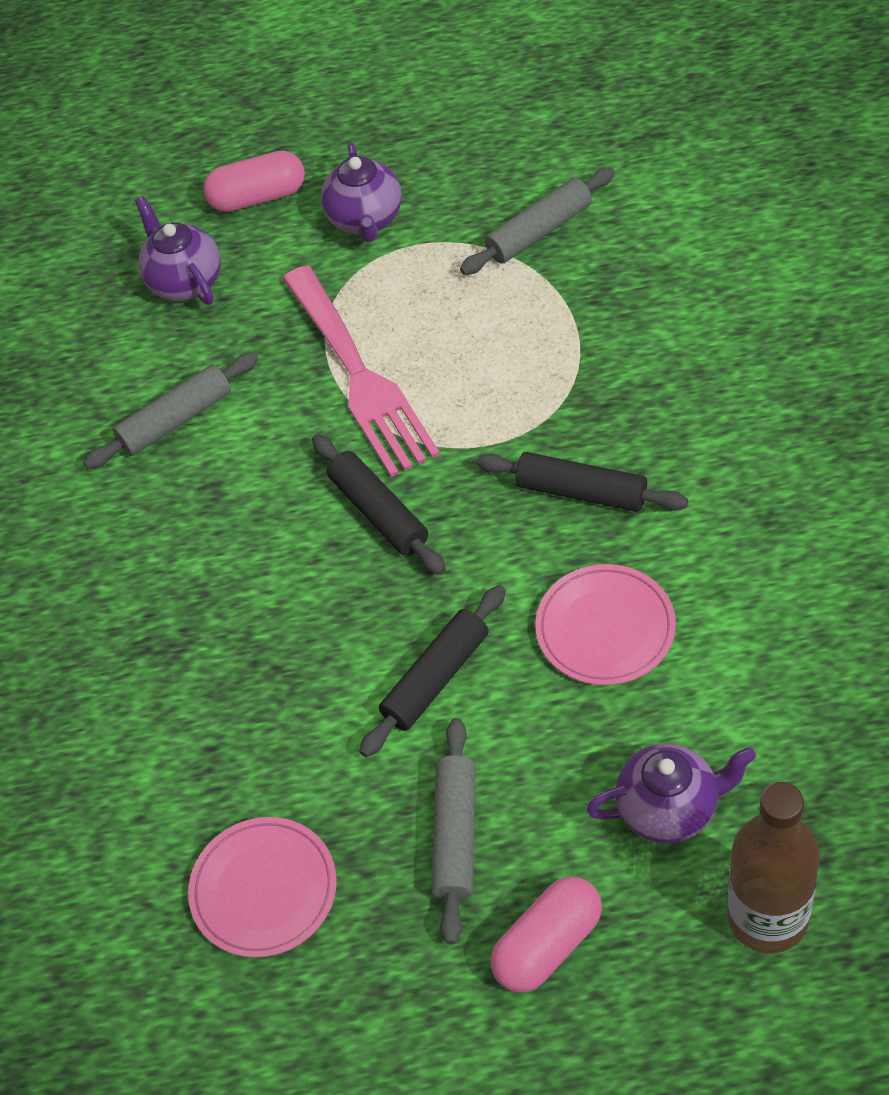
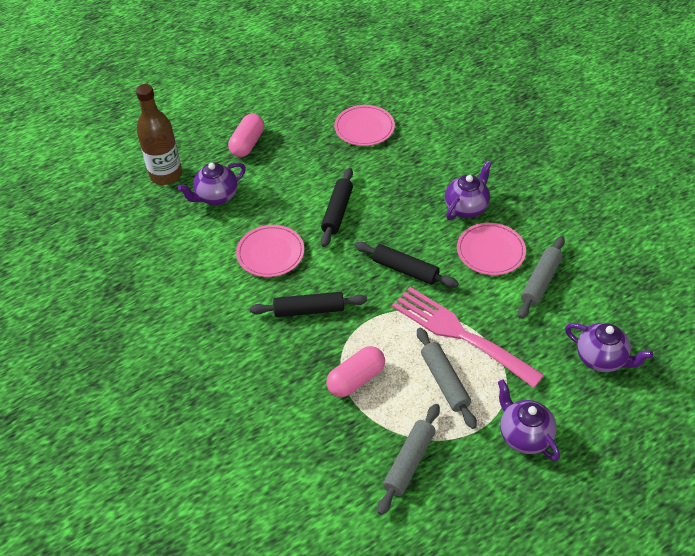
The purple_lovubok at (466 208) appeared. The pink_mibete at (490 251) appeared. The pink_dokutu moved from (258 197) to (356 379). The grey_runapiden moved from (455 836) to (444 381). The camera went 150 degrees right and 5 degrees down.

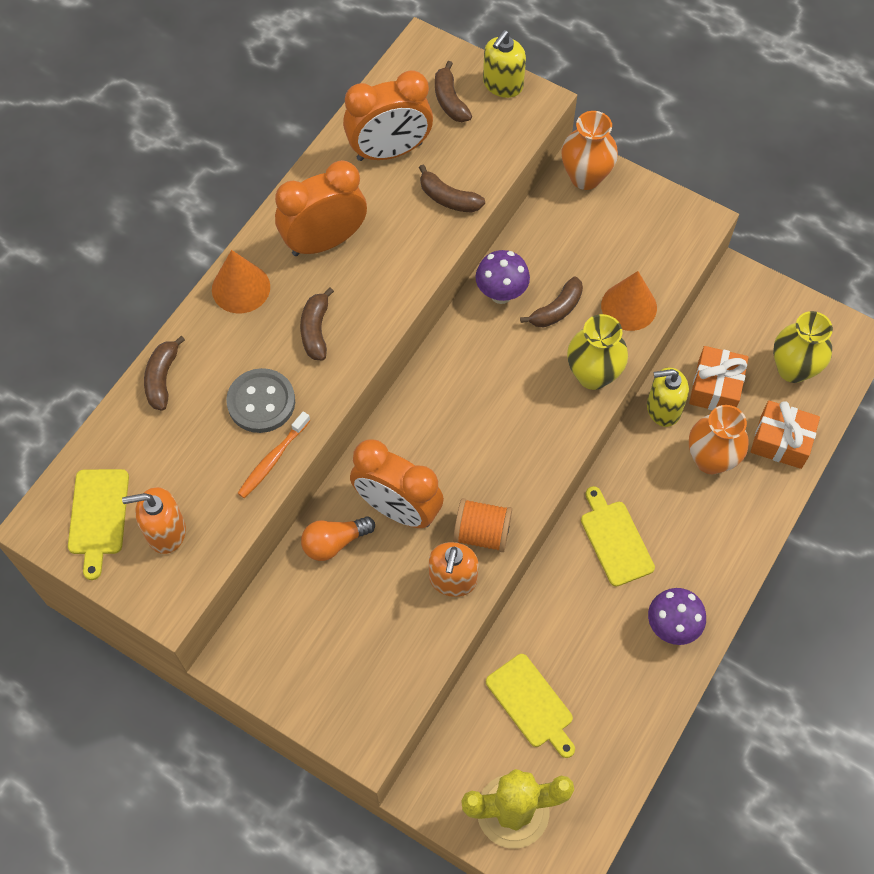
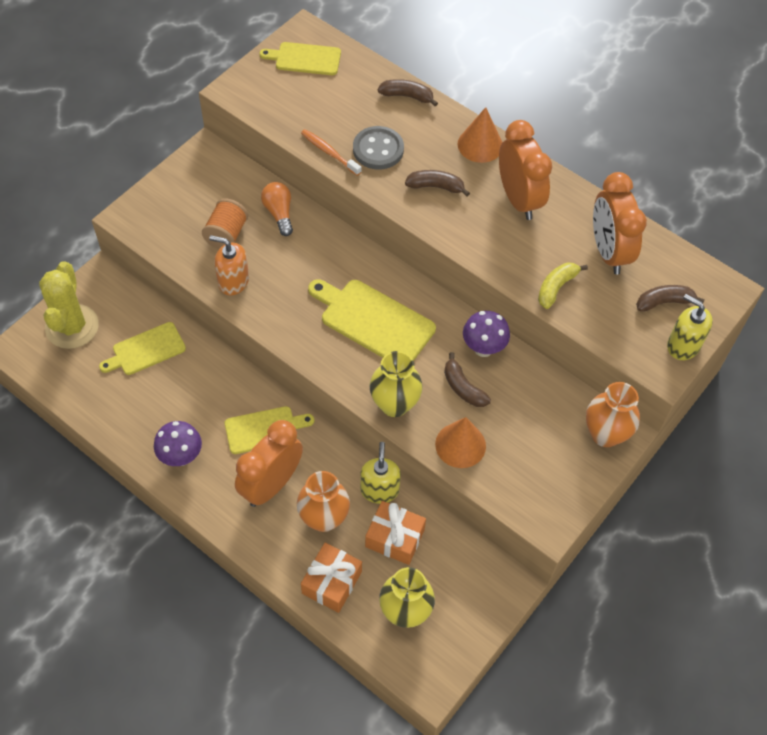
The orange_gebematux at (165 531) disappeared. The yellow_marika at (373 321) appeared. The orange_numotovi moved from (397 509) to (271 485). The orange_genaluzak moved from (482 533) to (226 234). The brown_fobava at (448 198) became the yellow_fobava at (556 287). The camera went 95 degrees right and 5 degrees down.

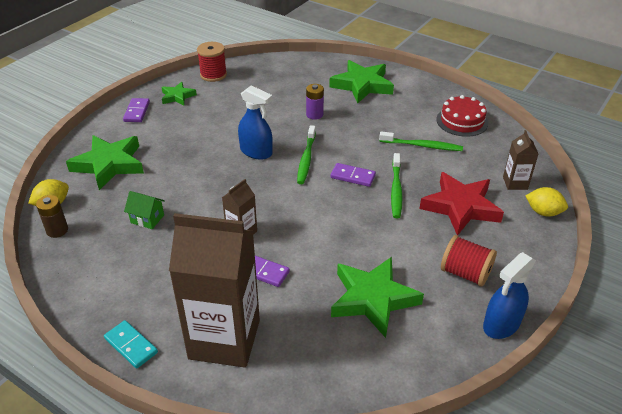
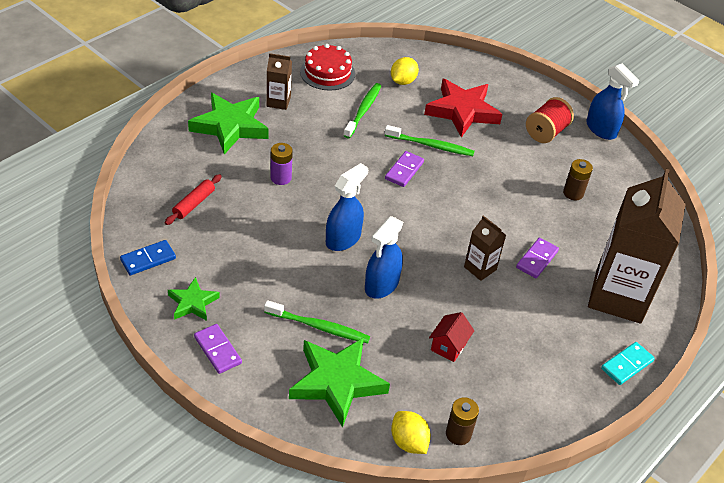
The red_runapiden at (194 204) appeared. The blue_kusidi at (381 285) appeared. The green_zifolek moved from (306 159) to (318 327). The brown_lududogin moved from (515 183) to (278 102). The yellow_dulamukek moved from (543 212) to (403 81). The red_genaluzak at (213 75) was replaced by the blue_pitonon at (148 259). The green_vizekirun at (373 299) was replaced by the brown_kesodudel at (573 193). The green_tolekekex at (147 219) became the red_tolekekex at (448 346). The purple_pitonon at (137 112) turned 45 degrees clockwise. The camera went 85 degrees left and 5 degrees up.

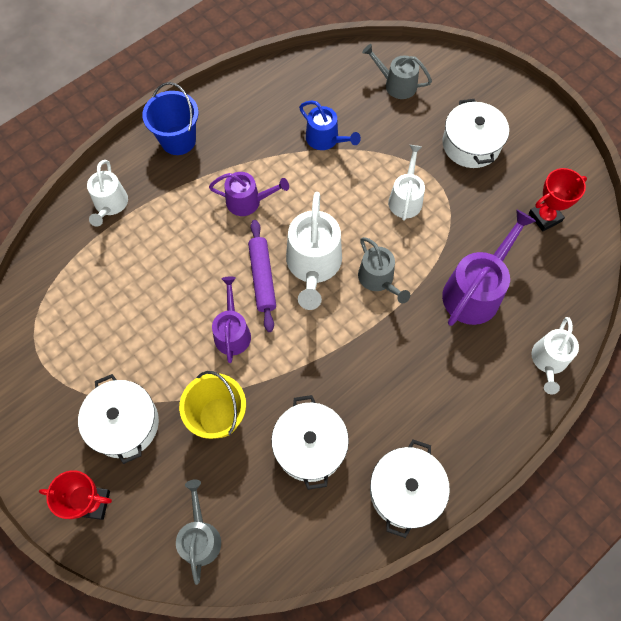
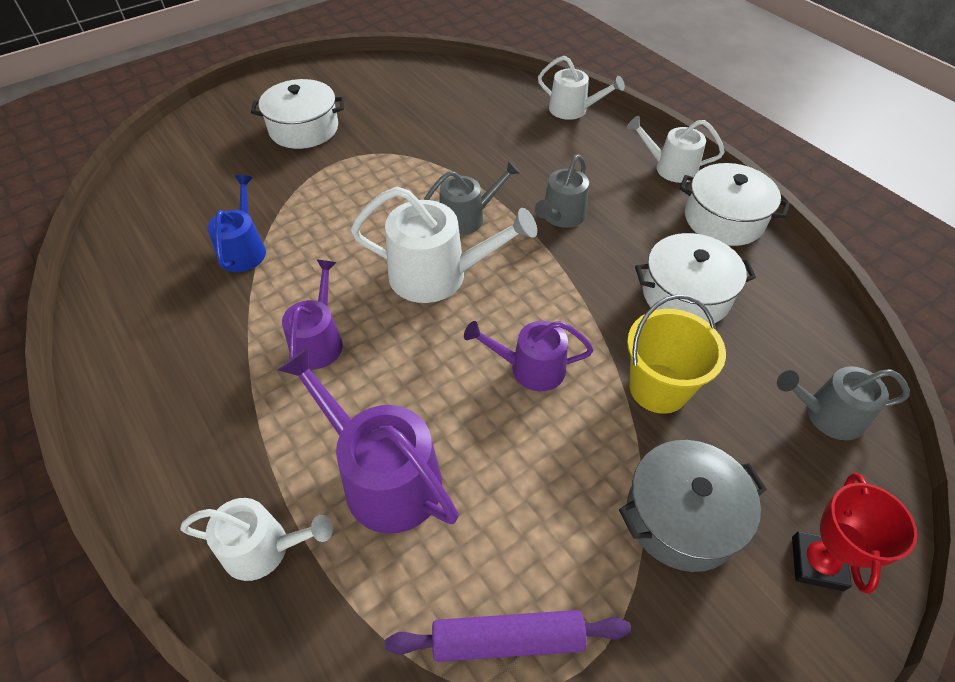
The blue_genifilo at (178 140) disappeared. The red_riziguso at (545 217) disappeared. The purple_runapiden moved from (262 278) to (507 639). The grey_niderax moved from (396 84) to (561 216). The white_niderax moved from (405 199) to (670 168). The purple_niderax moved from (475 291) to (383 477). The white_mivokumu at (124 424) became the grey_mivokumu at (682 517). The blue_niderax at (325 139) turned 45 degrees counterclockwise. The camera went 85 degrees left and 15 degrees down.

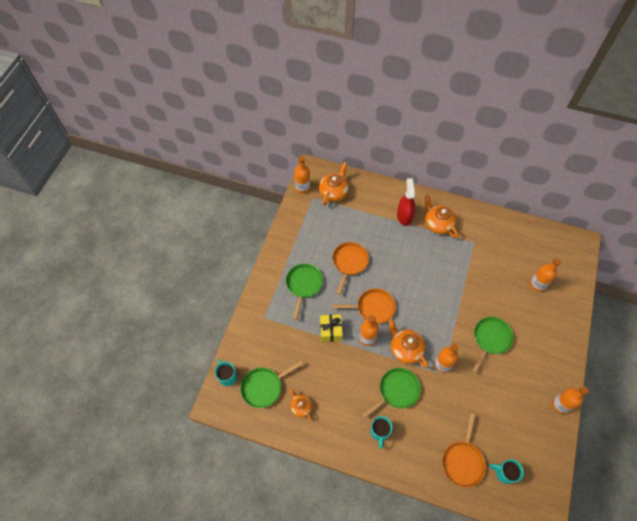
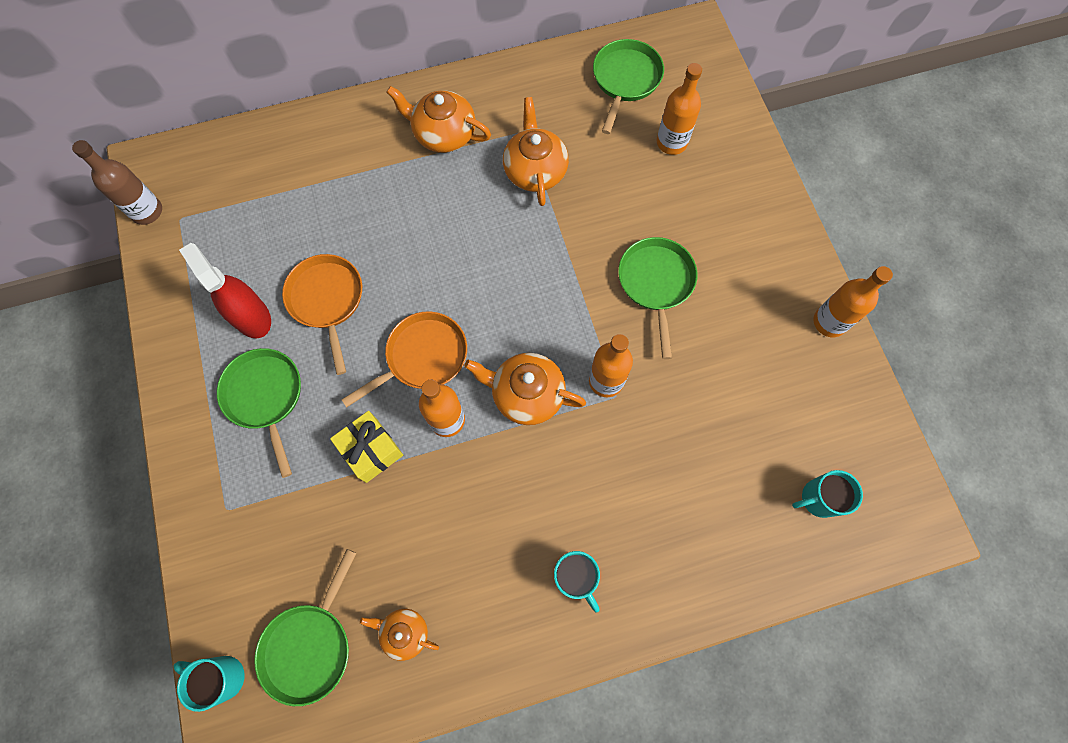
The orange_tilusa at (463 461) disappeared. The orange_lovubok moved from (334 192) to (535 170). The green_tilusa moved from (396 391) to (625 80). The red_kusidi moved from (404 216) to (251 316). The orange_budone at (302 188) became the brown_budone at (147 211). The camera went 35 degrees left and 10 degrees up.

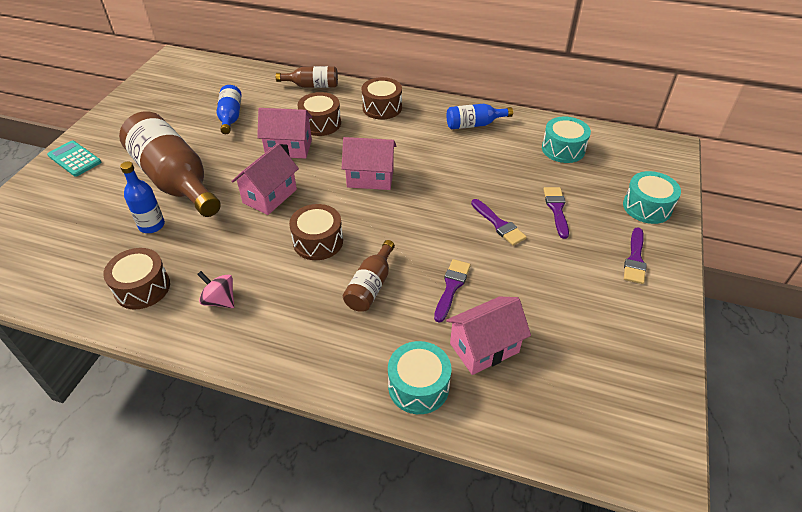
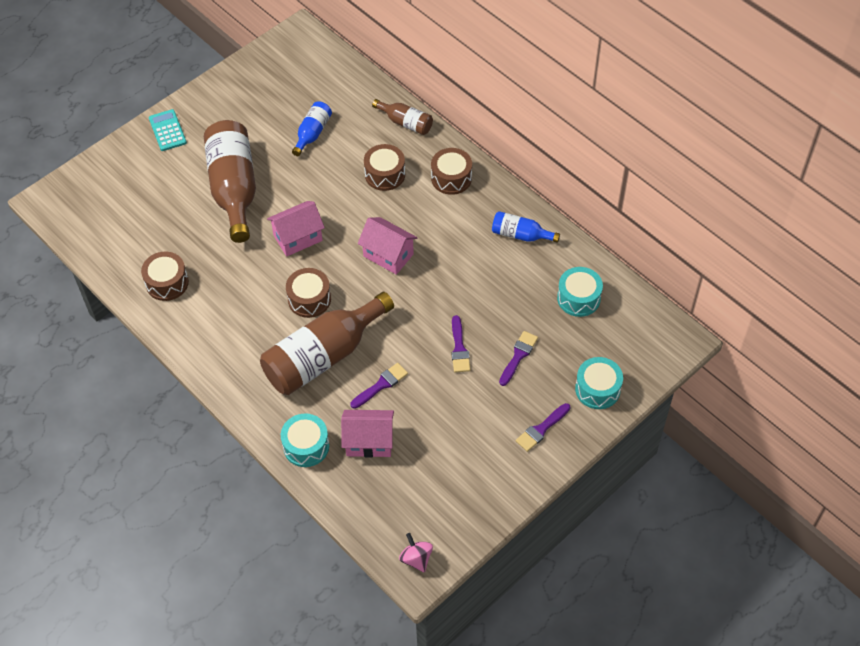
The blue_budone at (152 225) disappeared. The pink_tolekekex at (289 148) disappeared. The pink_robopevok moved from (220 300) to (416 558). The brown_budone at (370 286) changed to 2.04 times the size. The camera went 30 degrees right and 10 degrees up.

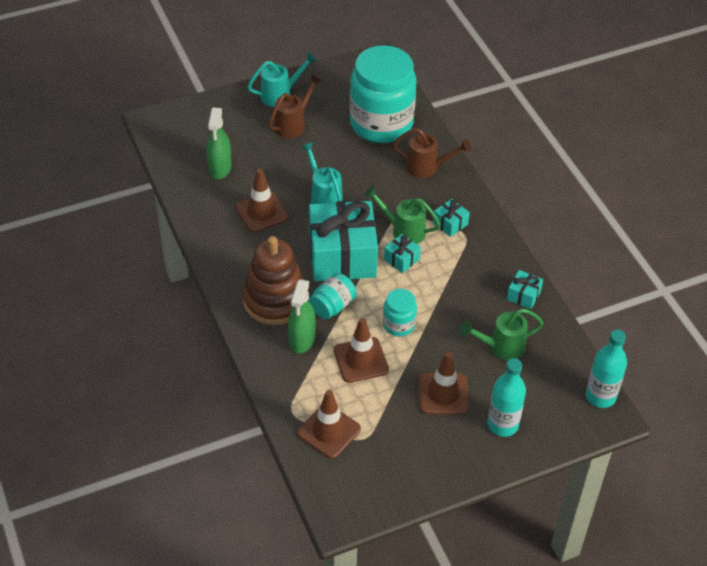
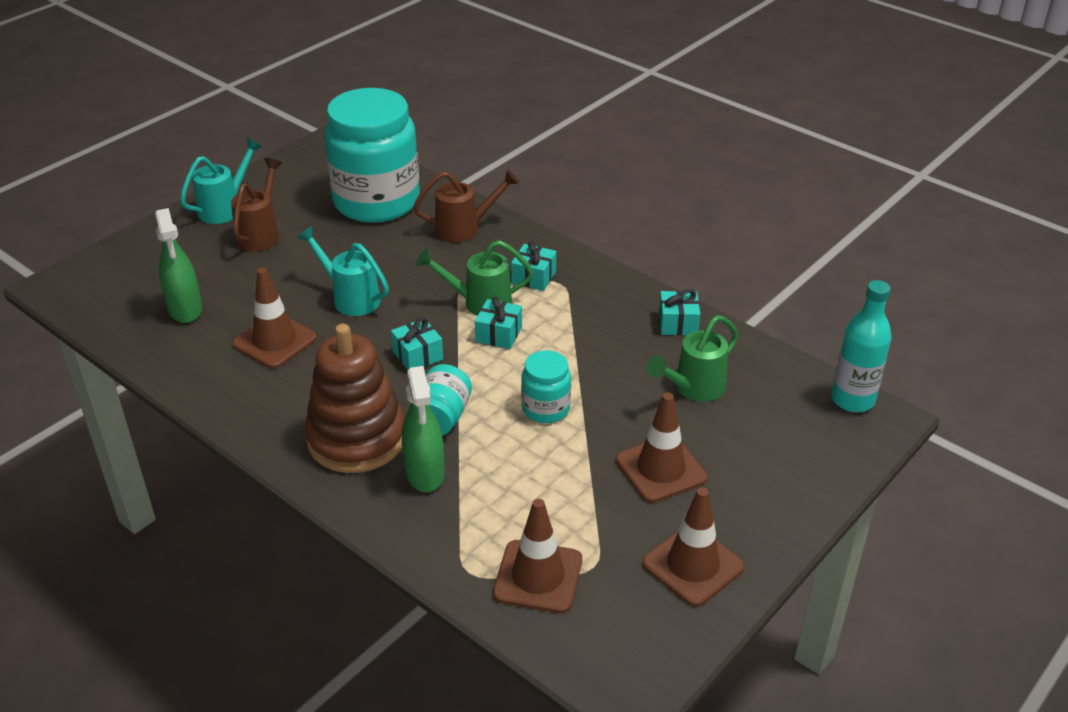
The turquoise_budone at (502 424) disappeared. The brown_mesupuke moved from (361 360) to (693 565). The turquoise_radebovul at (342 256) changed to 0.42 times the size. The camera went 25 degrees left and 10 degrees down.

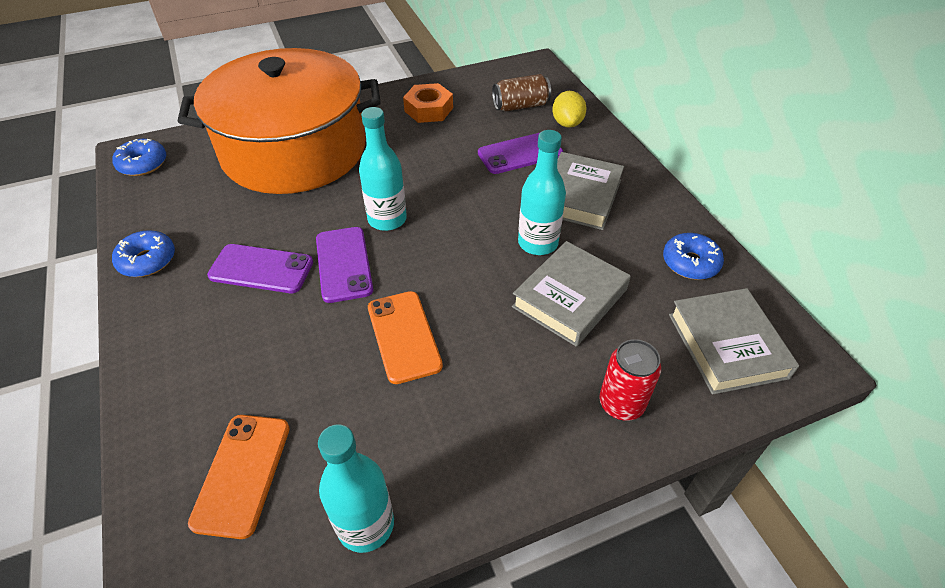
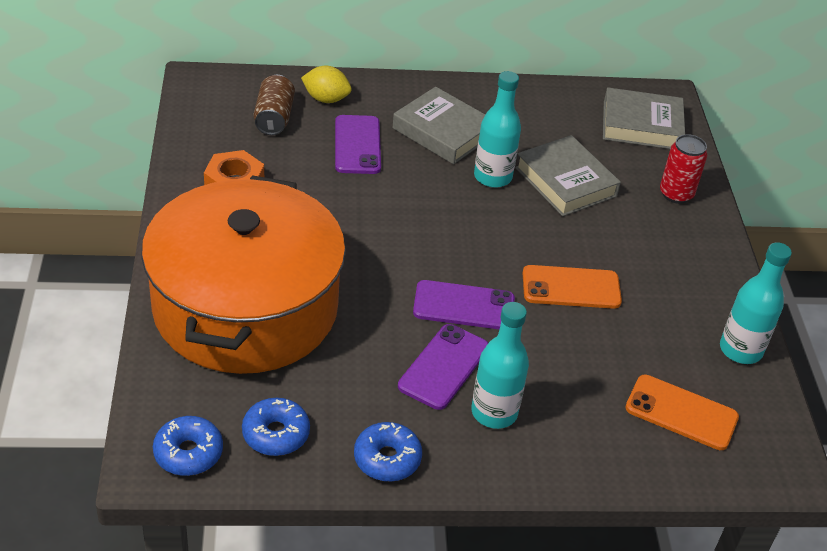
The turquoise_budone moved from (387 219) to (494 412). The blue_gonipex moved from (690 263) to (276 434). The camera went 75 degrees left and 5 degrees down.

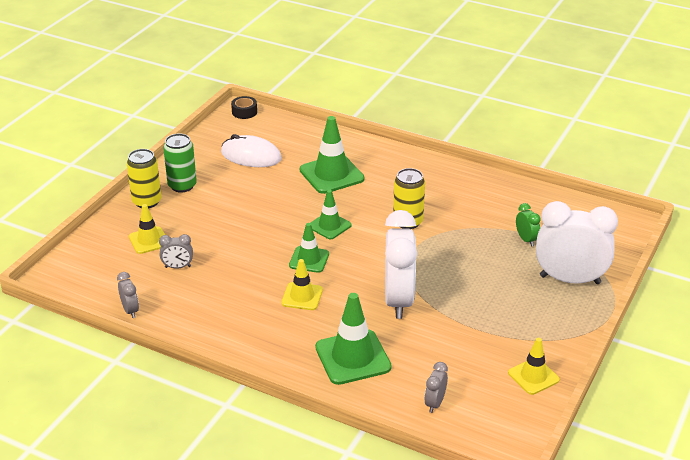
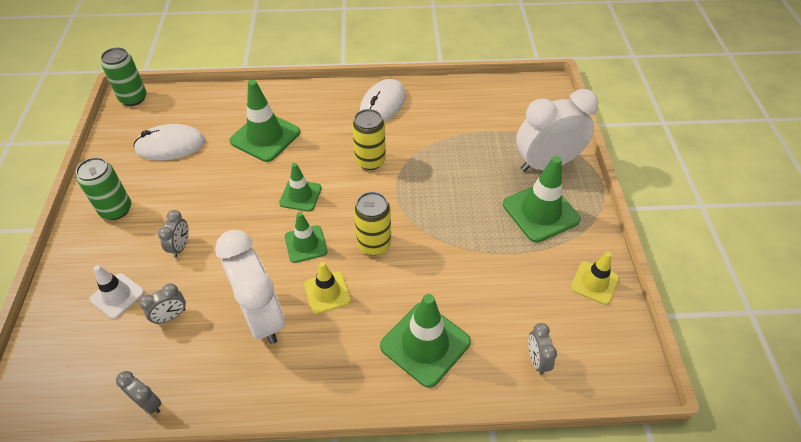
The green_numotovi at (526 240) disappeared. The grey_numotovi at (180 246) appeared. The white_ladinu at (382 104) appeared. The green_mesupuke at (540 212) appeared. The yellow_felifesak moved from (147 201) to (374 244). The white_numotovi moved from (398 300) to (262 316). The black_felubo at (244 112) was replaced by the green_felifesak at (133 98). The yellow_mesupuke at (149 240) became the white_mesupuke at (117 296). The camera went 30 degrees left and 15 degrees up.

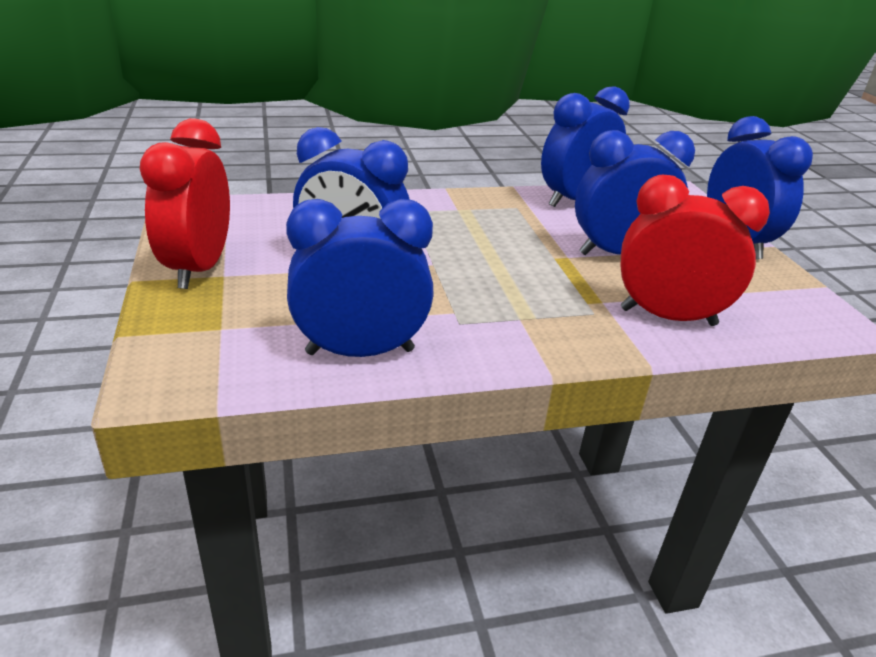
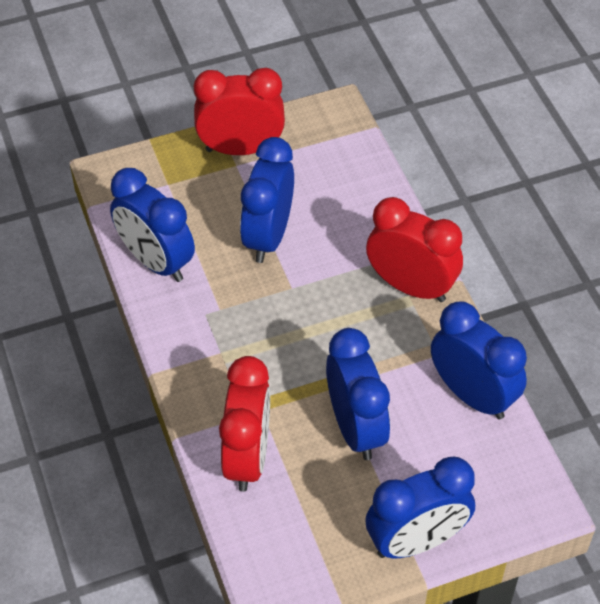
The red_numotovi at (411 286) appeared. The blue_numotovi at (360 351) turned 150 degrees clockwise. The camera went 85 degrees right and 20 degrees up.

